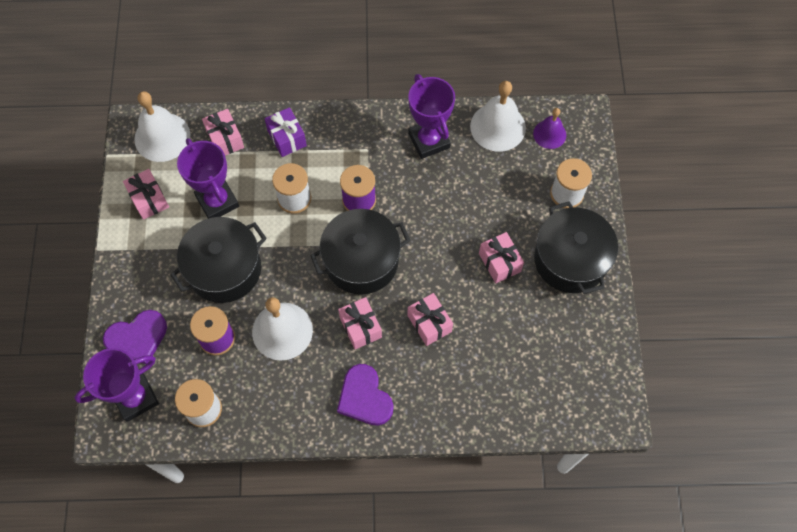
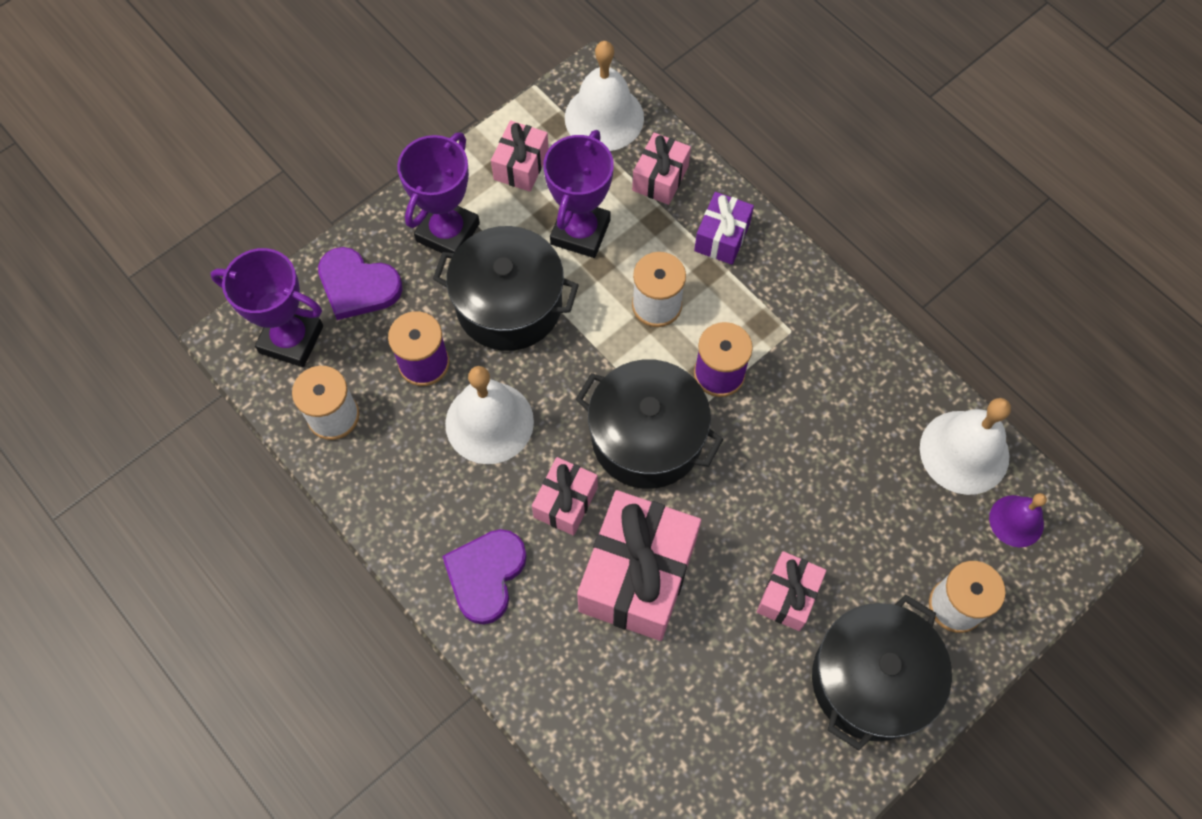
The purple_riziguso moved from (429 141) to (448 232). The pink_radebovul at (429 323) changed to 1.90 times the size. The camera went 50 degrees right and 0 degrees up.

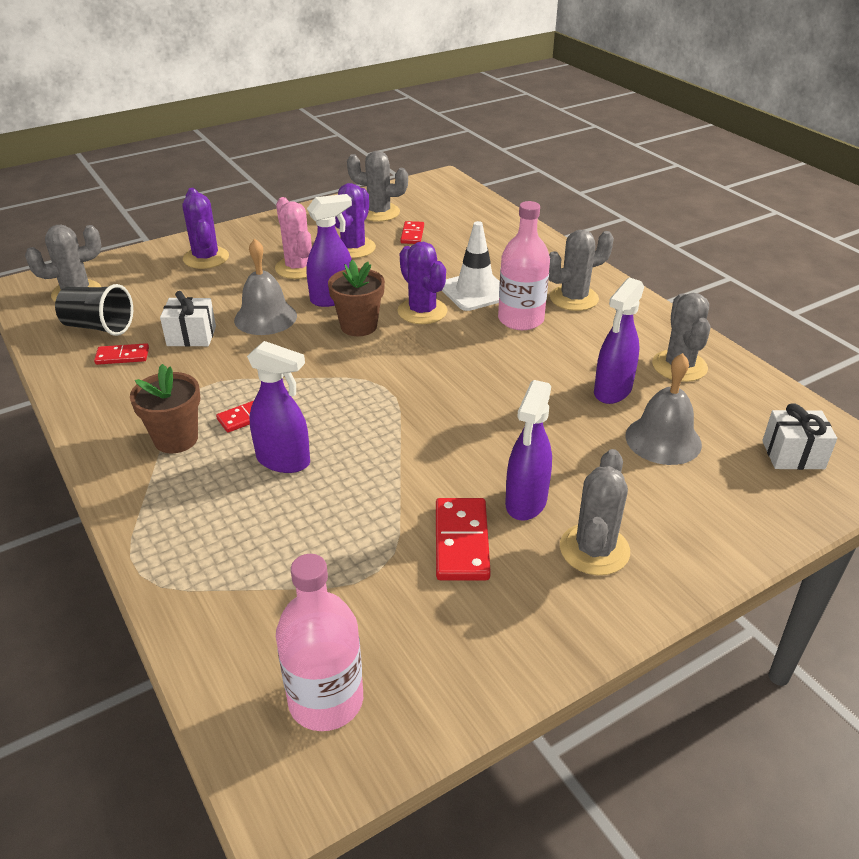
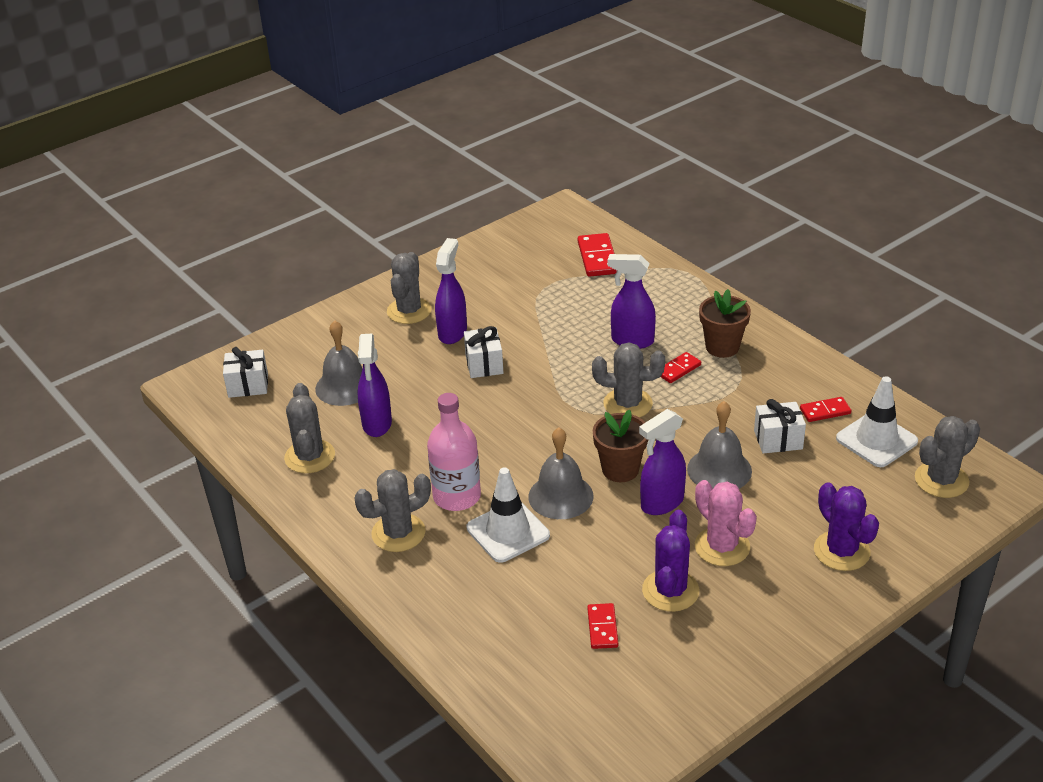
The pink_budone at (326 700) disappeared. The white_radebovul at (484 364) appeared. The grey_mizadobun moved from (379 212) to (627 404). The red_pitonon moved from (462 542) to (597 258). The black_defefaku at (98 327) was replaced by the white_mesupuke at (876 440). The purple_mizadobun at (422 311) was replaced by the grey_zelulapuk at (560 496). The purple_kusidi at (612 391) turned 150 degrees clockwise. The camera went 175 degrees right and 0 degrees up.

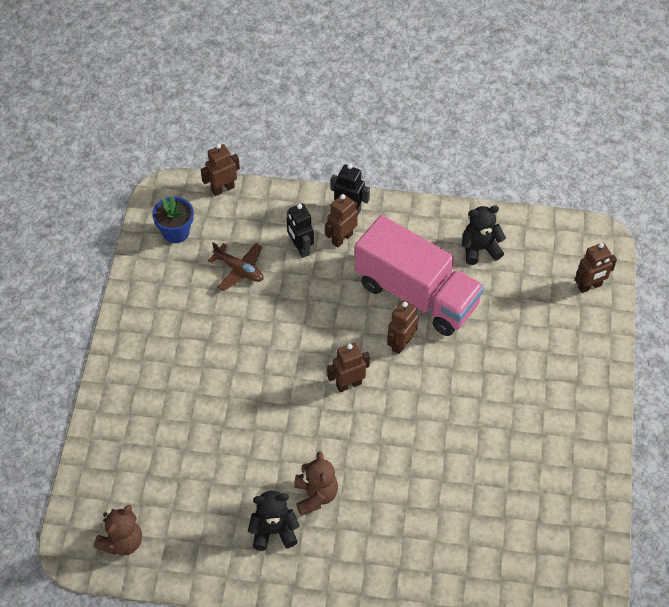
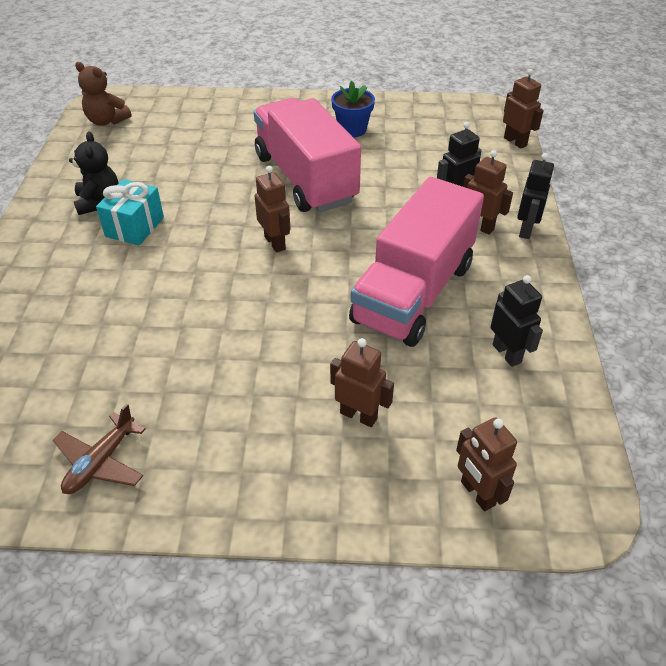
The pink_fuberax at (305 179) appeared. The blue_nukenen moved from (176 232) to (352 129). The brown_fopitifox moved from (239 270) to (101 462). The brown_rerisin moved from (401 343) to (358 415). The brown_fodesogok at (315 496) was replaced by the turquoise_radebovul at (135 227). The black_fodesogok at (480 249) was replaced by the black_rerisin at (507 353). The camera went 85 degrees right and 10 degrees down.

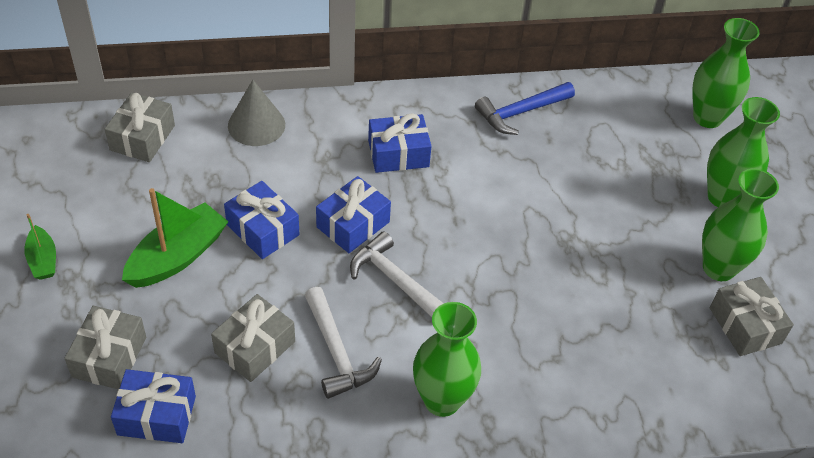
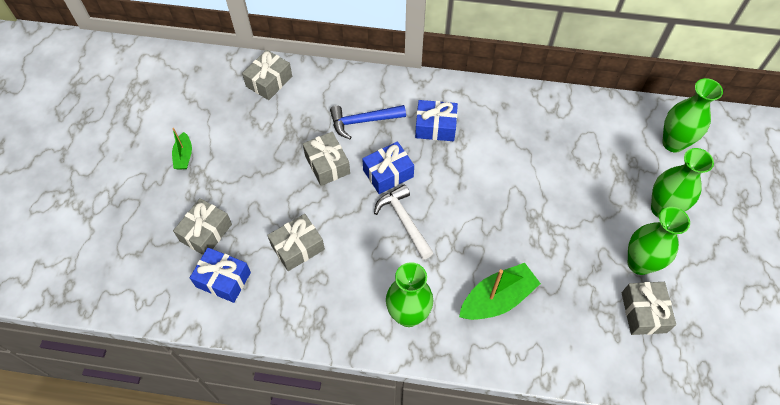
The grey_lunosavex at (256 125) disappeared. The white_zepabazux at (336 352) disappeared. The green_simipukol moved from (177 256) to (497 299). The blue_zepabazux moved from (521 112) to (363 121). The blue_radebovul at (262 230) became the grey_radebovul at (327 164). The camera went 20 degrees right and 10 degrees up.

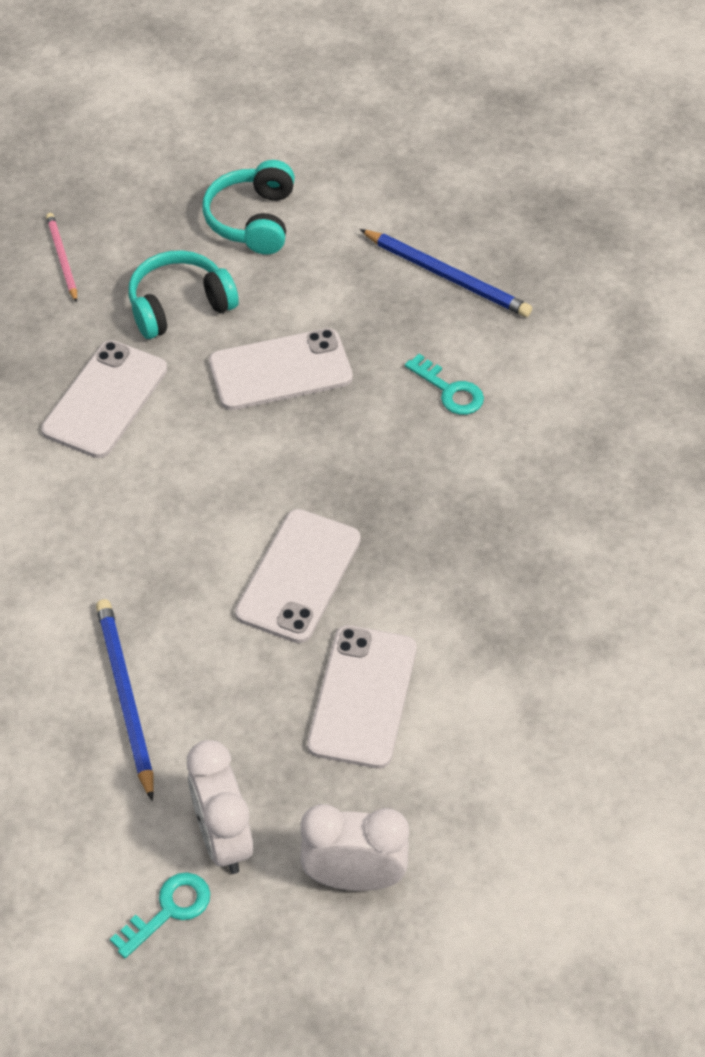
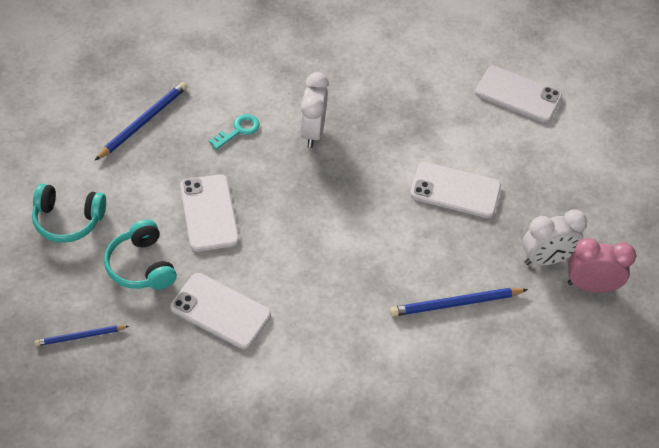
The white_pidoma moved from (298 576) to (518 95). The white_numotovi moved from (354 877) to (312 132). The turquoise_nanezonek at (169 910) was replaced by the pink_numotovi at (591 286). The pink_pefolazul at (62 258) became the blue_pefolazul at (80 336). The camera went 90 degrees left and 0 degrees up.

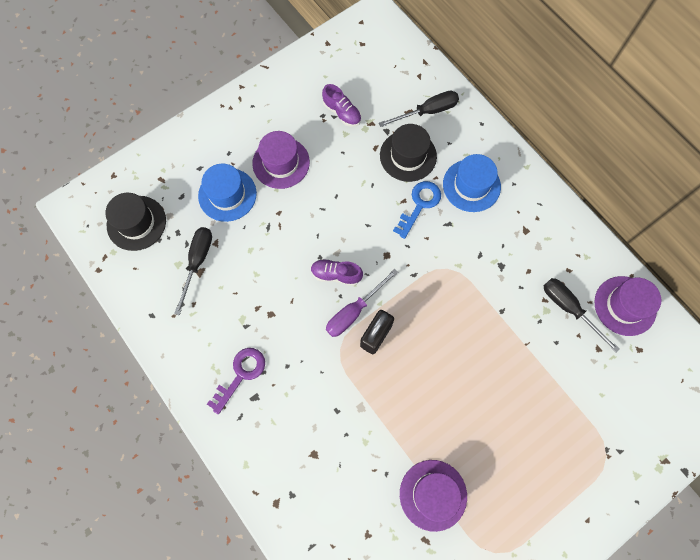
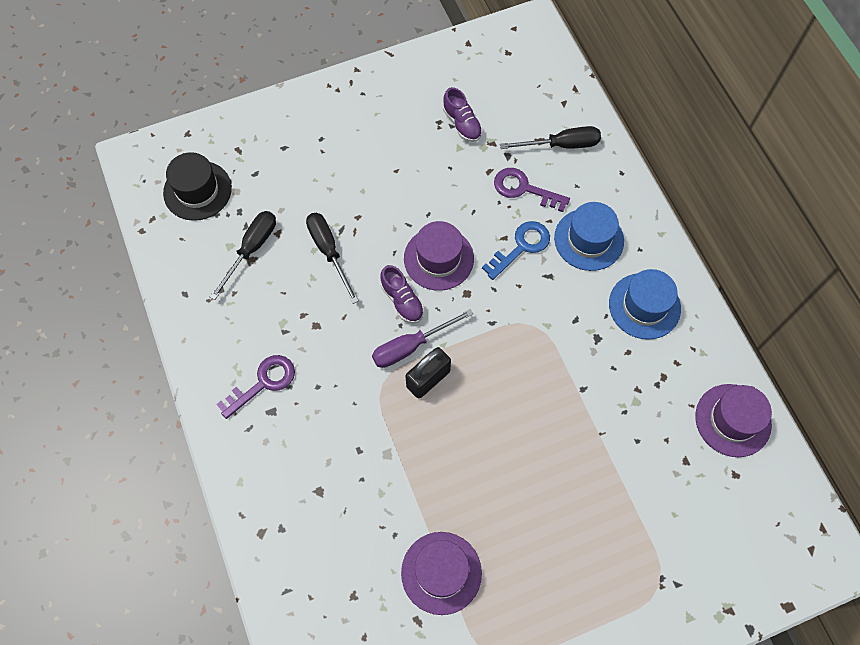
The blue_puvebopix moved from (227 194) to (644 306). The purple_puvebopix moved from (281 163) to (438 258). The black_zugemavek moved from (569 308) to (329 251). The black_puvebopix at (408 156) was replaced by the purple_nanezonek at (524 189). The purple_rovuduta at (336 275) turned 150 degrees counterclockwise. The camera went 15 degrees right and 5 degrees down.

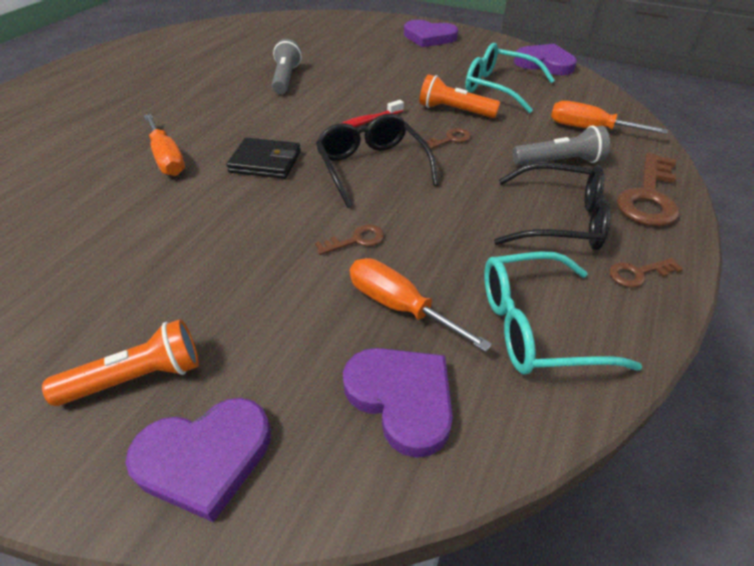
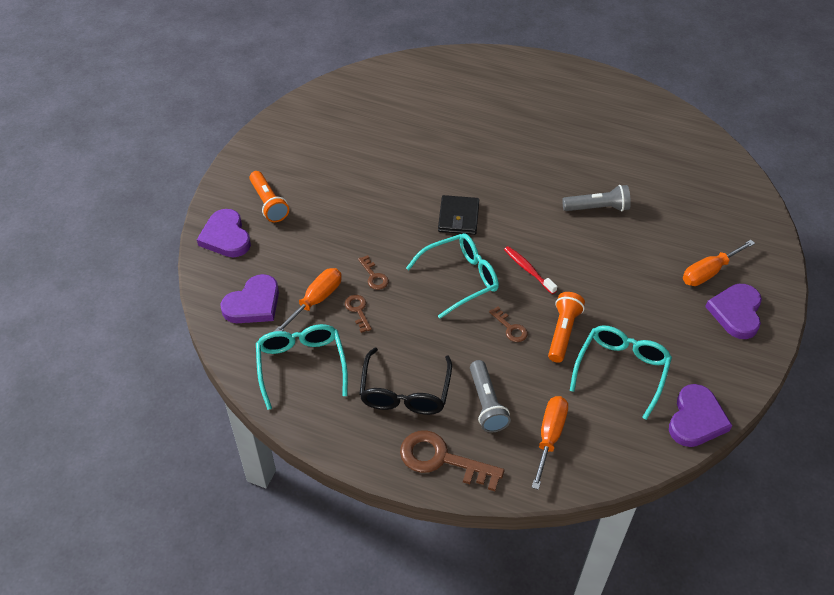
The orange_zugemavek moved from (167 159) to (708 272). The brown_nanezonek moved from (638 273) to (358 311). The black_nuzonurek at (372 167) became the turquoise_nuzonurek at (460 279). The camera went 85 degrees right and 5 degrees up.

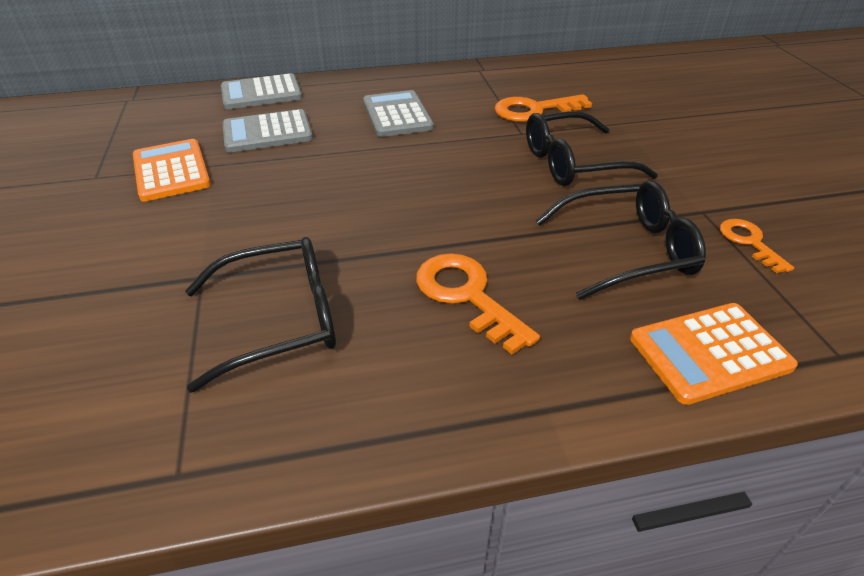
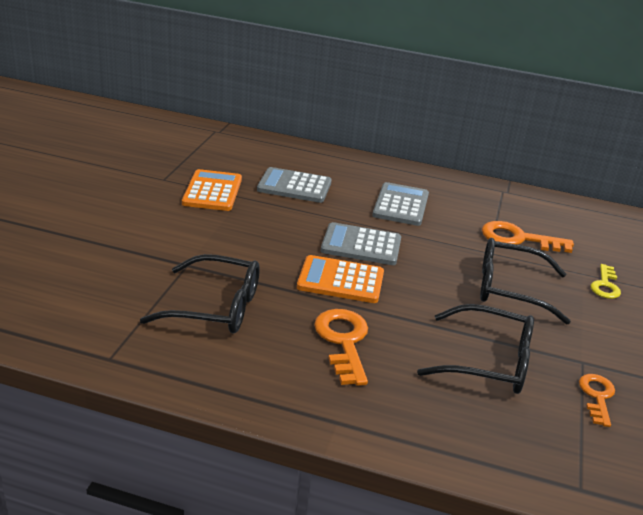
The yellow_nanezonek at (605 285) appeared. The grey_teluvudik moved from (261 93) to (361 245). The orange_teluvudik moved from (709 352) to (340 280). The camera went 25 degrees right and 10 degrees down.

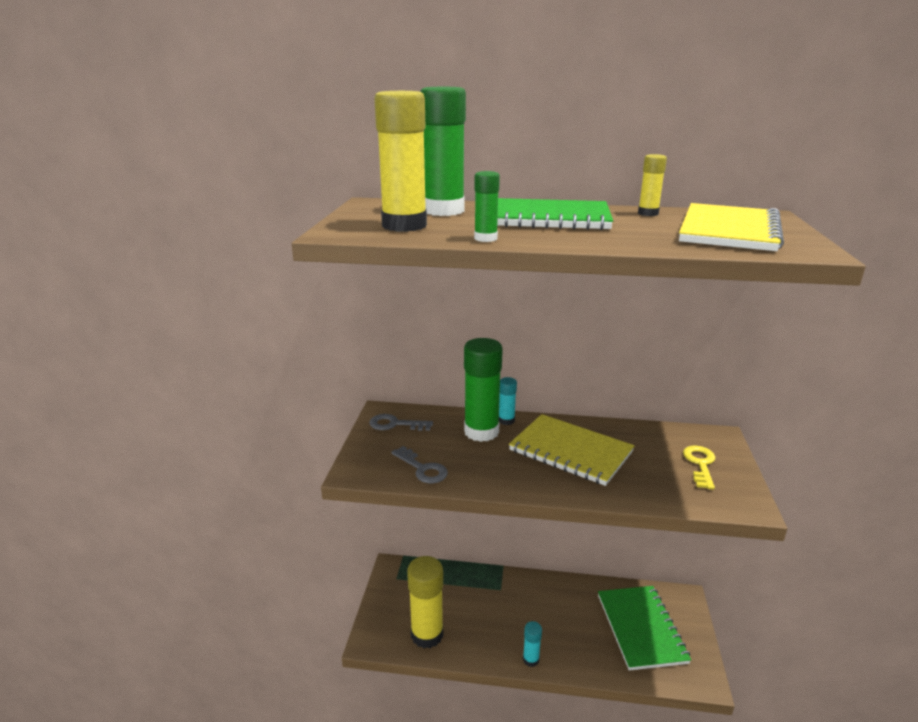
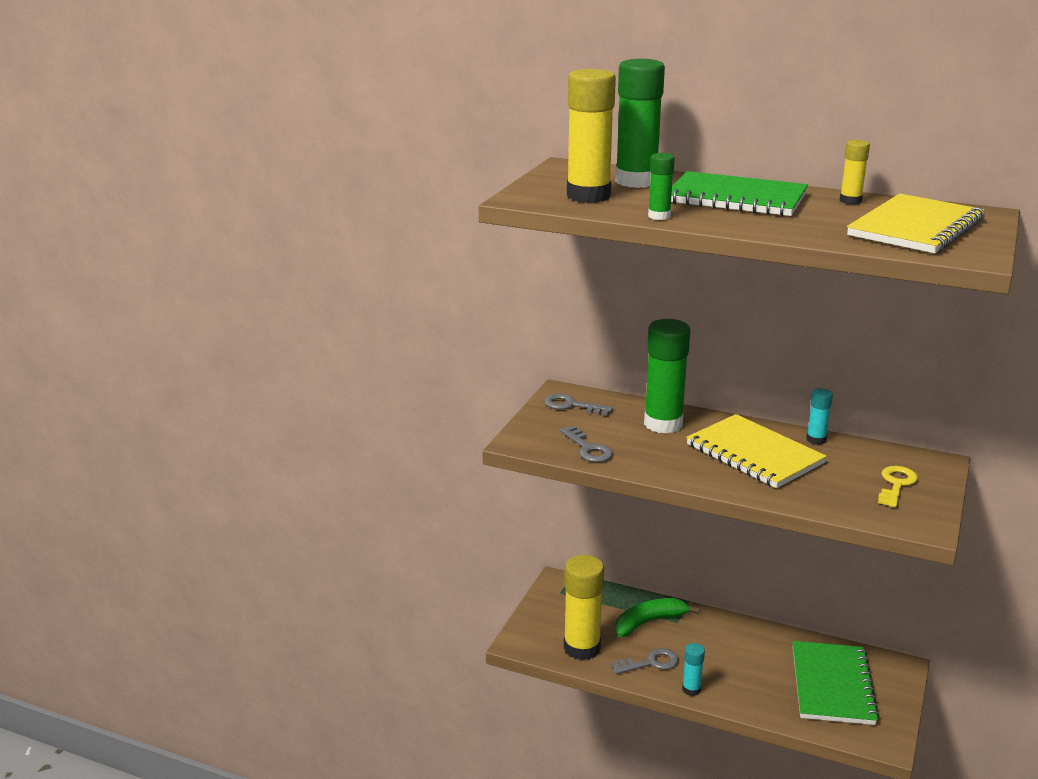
The grey_nanezonek at (650 663) appeared. The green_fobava at (649 622) appeared. The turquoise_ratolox moved from (506 420) to (816 439). The camera went 15 degrees right and 0 degrees up.

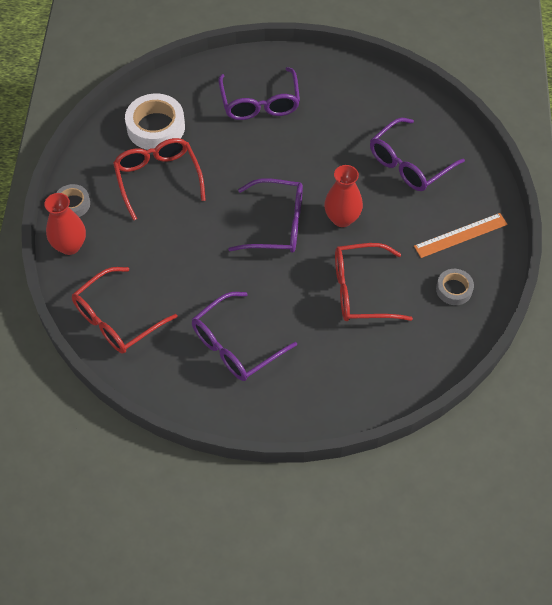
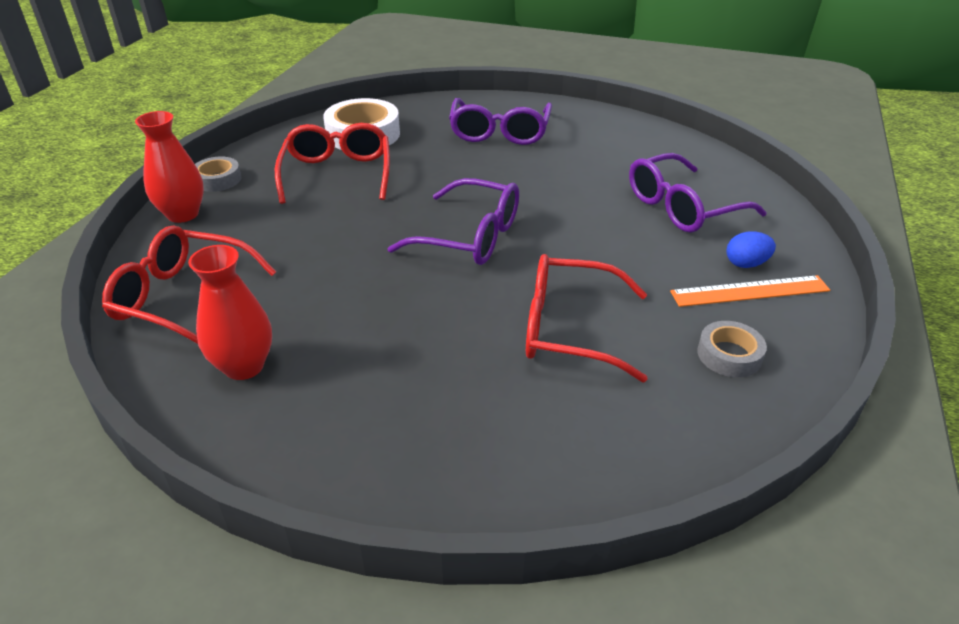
The purple_nuzonurek at (235 346) disappeared. The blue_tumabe at (746 264) appeared. The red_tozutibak moved from (342 218) to (244 366). The red_nuzonurek at (116 320) turned 45 degrees clockwise. The camera went 15 degrees right and 20 degrees down.

